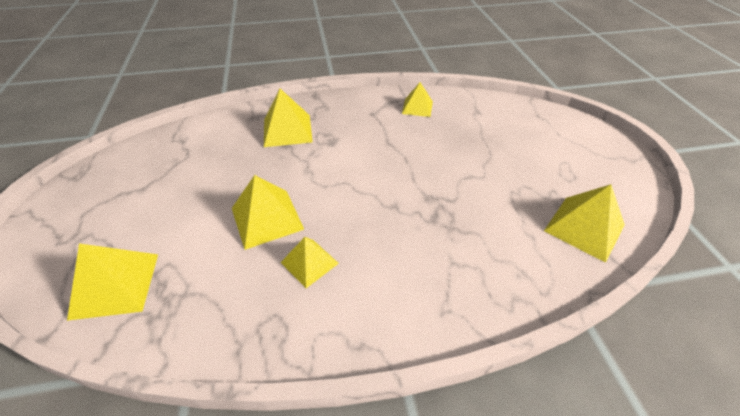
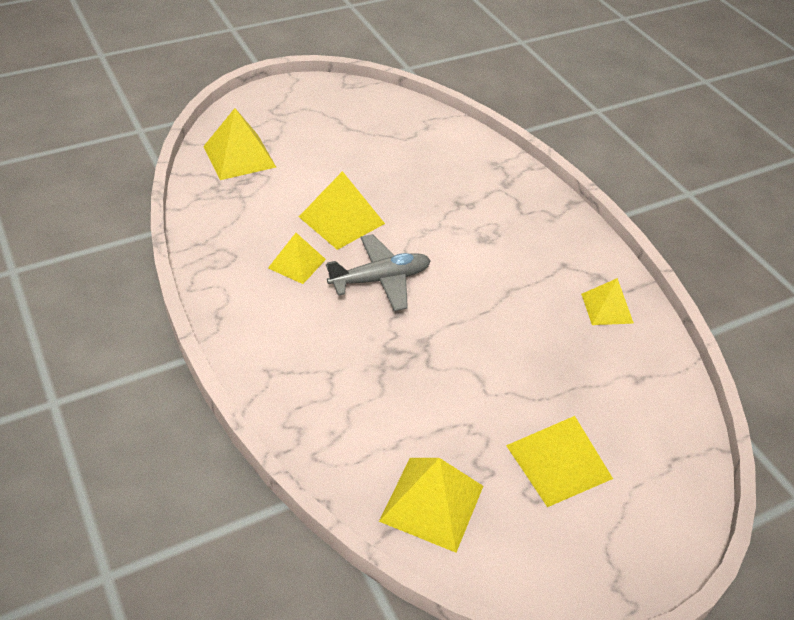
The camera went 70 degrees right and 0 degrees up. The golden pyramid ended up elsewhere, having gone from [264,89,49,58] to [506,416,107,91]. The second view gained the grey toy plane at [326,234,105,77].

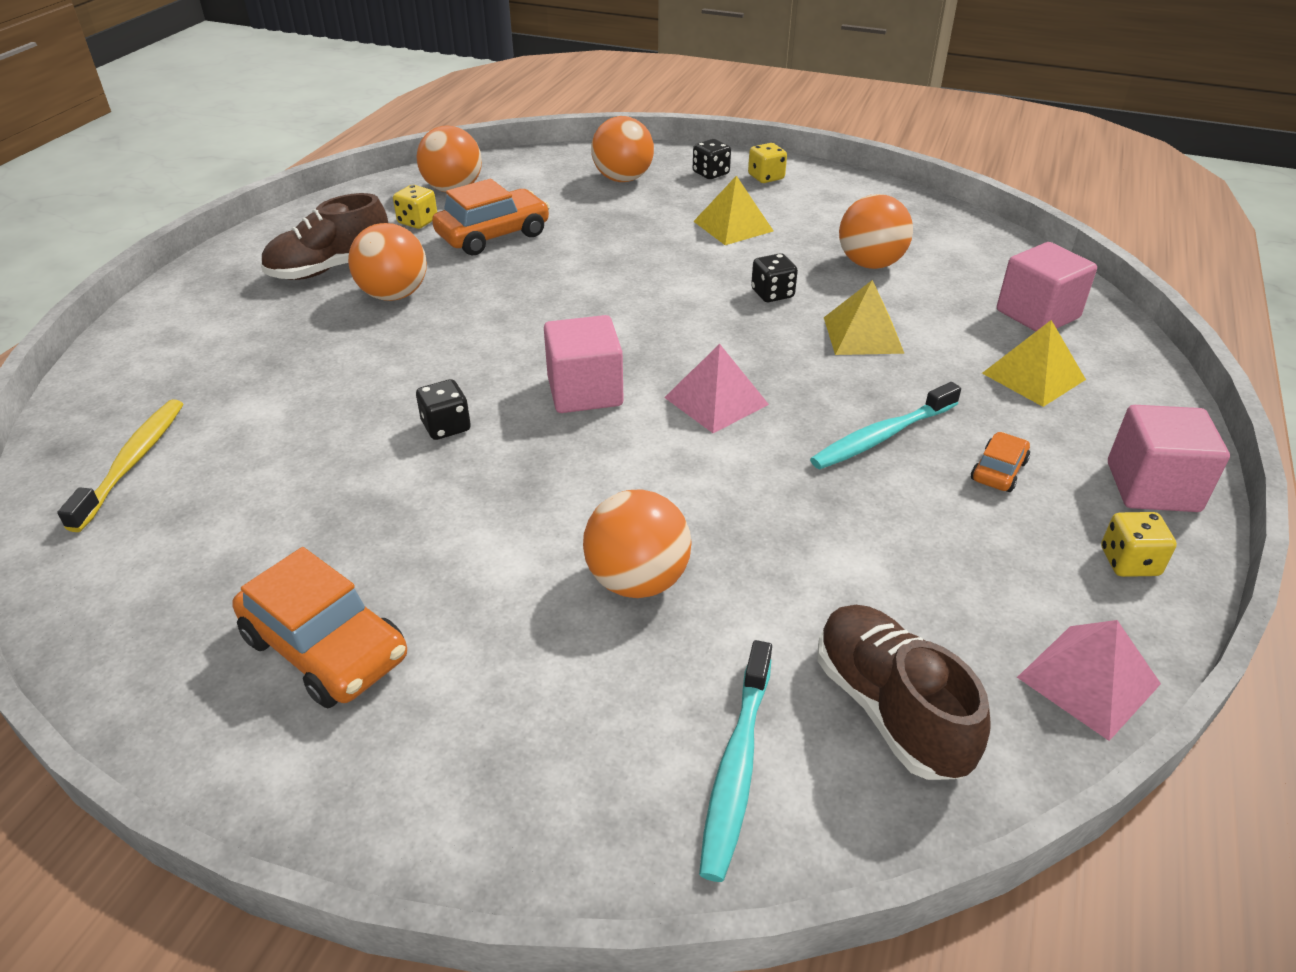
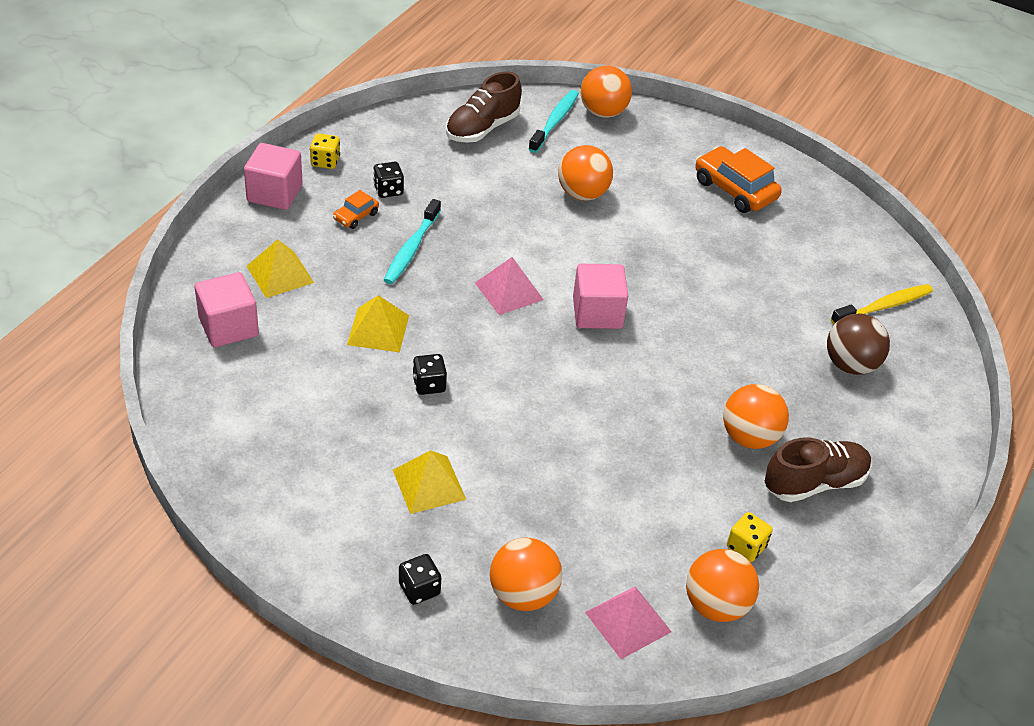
The camera went 175 degrees left and 5 degrees up. The second view lost the golden die at [748,143,39,40]. The second view lost the orange-coloured automobile at [432,179,118,76]. The orange-coloured ball ended up elsewhere, having gone from [839,194,74,75] to [581,65,51,53]. The ebony die ended up elsewhere, having gone from [416,379,55,61] to [373,162,31,36]. The teal toothbrush at [810,382,151,87] ended up facing another way, 135 degrees clockwise from before. The golden toothbrush at [57,399,126,133] ended up facing another way, 135 degrees counterclockwise from before. The dark brown sneaker at [817,605,174,175] ended up facing another way, 60 degrees clockwise from before. The pink pyramid ended up elsewhere, having gone from [1017,620,144,121] to [585,586,87,73]. The second view gained the dark brown ball at [827,313,63,62].

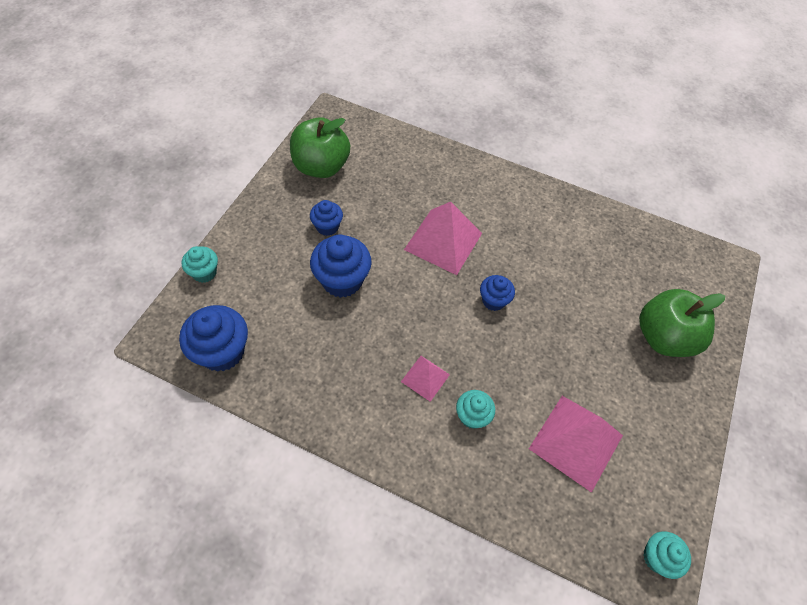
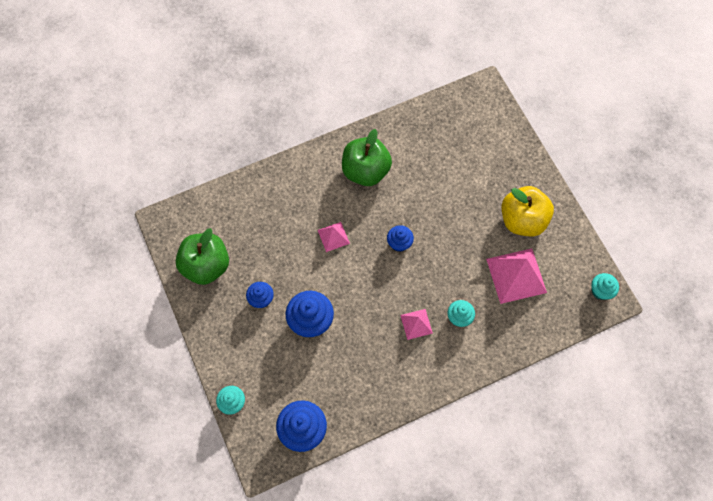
The camera went 45 degrees left and 10 degrees up. The size of the pink pyramid at [404,202,78,73] changed by a factor of 0.53. The leaf-green toy apple ended up elsewhere, having gone from [639,289,86,68] to [342,129,50,57]. The second view gained the golden toy apple at [501,186,53,50].

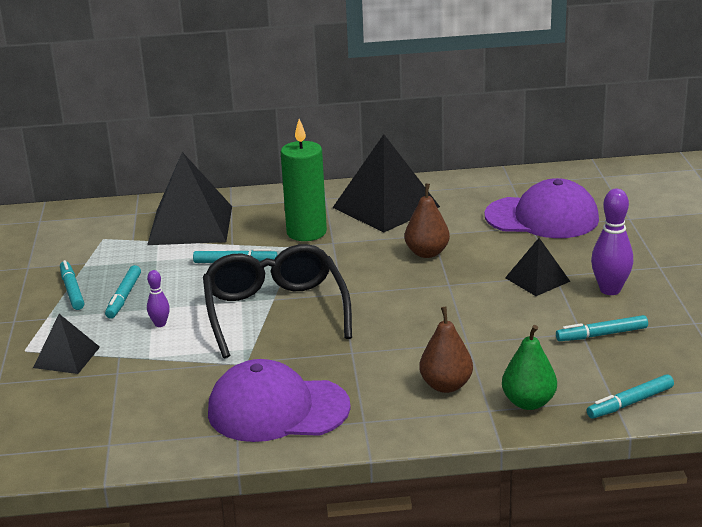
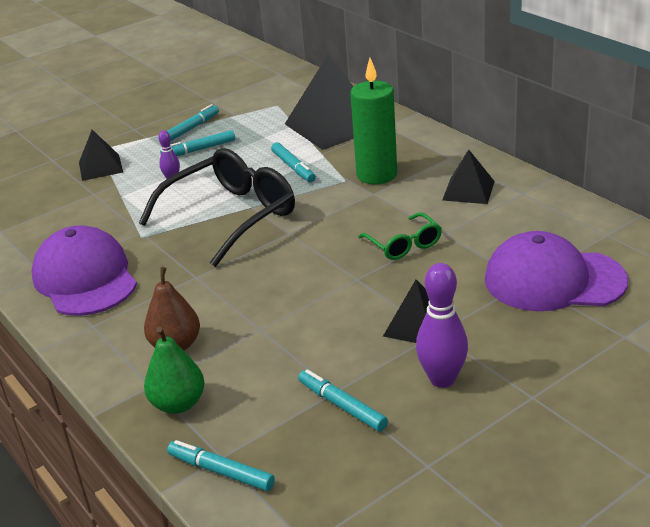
The camera went 60 degrees right and 5 degrees up. The size of the ebony pyramid at [333,134,107,98] changed by a factor of 0.54. The royal purple cap at [484,178,115,60] ended up facing another way, 120 degrees clockwise from before. Where the dark brown pear fruit stood at [405,183,45,75], the leaf-green spectacles came to stand at [358,212,84,48].

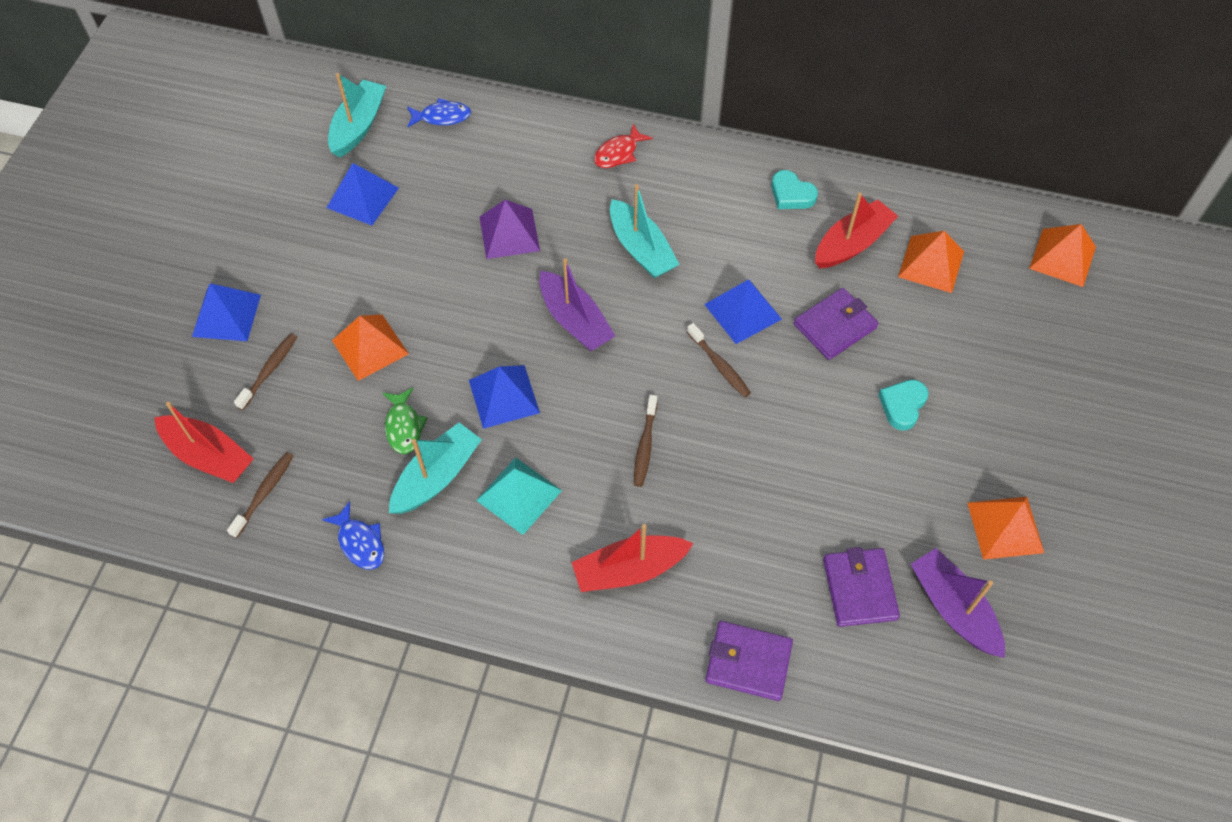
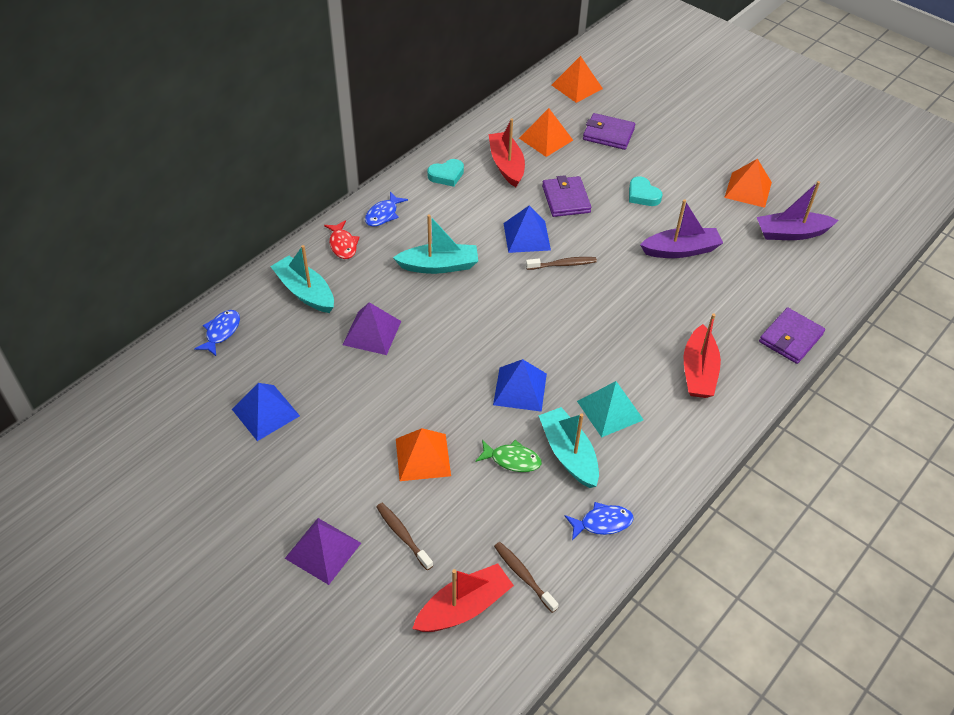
The camera went 65 degrees left and 10 degrees down. The teal boat ended up elsewhere, having gone from [328,73,58,85] to [270,245,64,68]. The royal purple boat ended up elsewhere, having gone from [539,258,76,93] to [640,199,83,59]. What was the royal blue pyramid at [192,283,69,58] turned into the royal purple pyramid at [285,518,76,67]. The second view lost the dark brown toothbrush at [634,395,24,92]. The royal purple billfold ended up elsewhere, having gone from [823,547,77,80] to [583,113,52,37]. The second view gained the royal blue toy fish at [365,191,43,36].

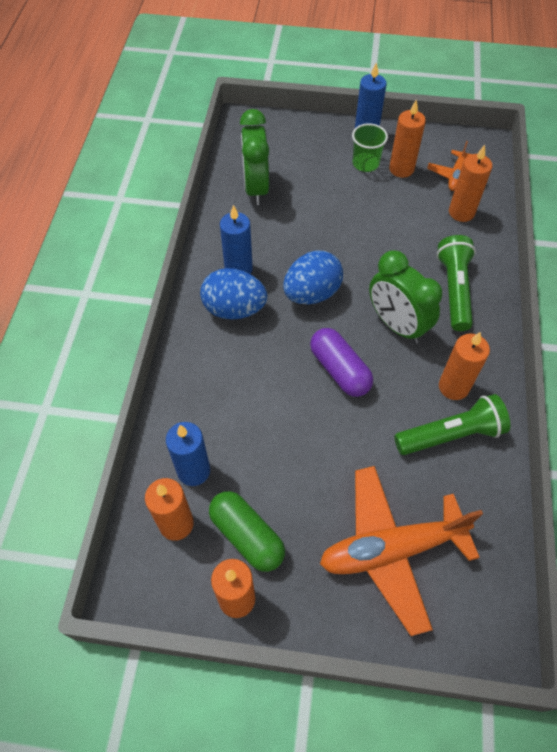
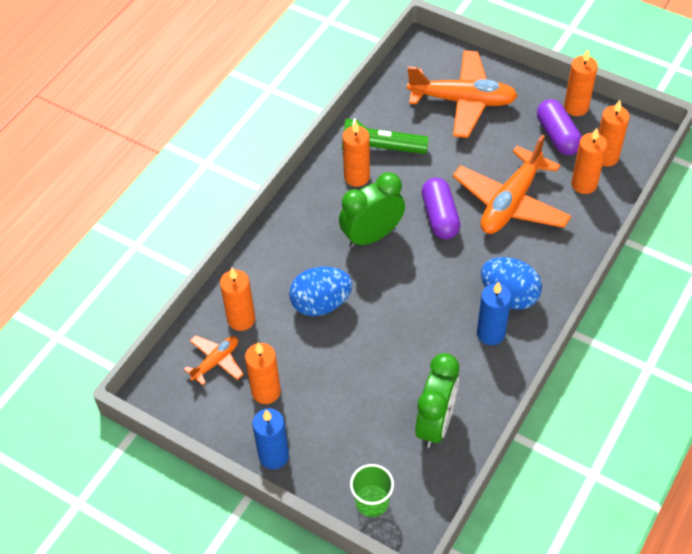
The camera went 155 degrees left and 5 degrees down. The leaf-green cup ended up elsewhere, having gone from [352,123,36,49] to [350,464,44,53]. The second view lost the leaf-green pocket torch at [437,235,39,96]. The leaf-green clock at [369,250,73,93] ended up facing another way, 105 degrees counterclockwise from before. The royal blue egg ended up elsewhere, having gone from [283,251,60,53] to [289,267,64,49]. What was the royal blue candle at [166,422,44,64] turned into the orange-coloured candle at [571,128,36,66]. What was the leaf-green pill at [209,491,76,81] turned into the royal purple pill at [537,99,45,56]. The second view gained the orange-coloured toy plane at [453,134,118,100].

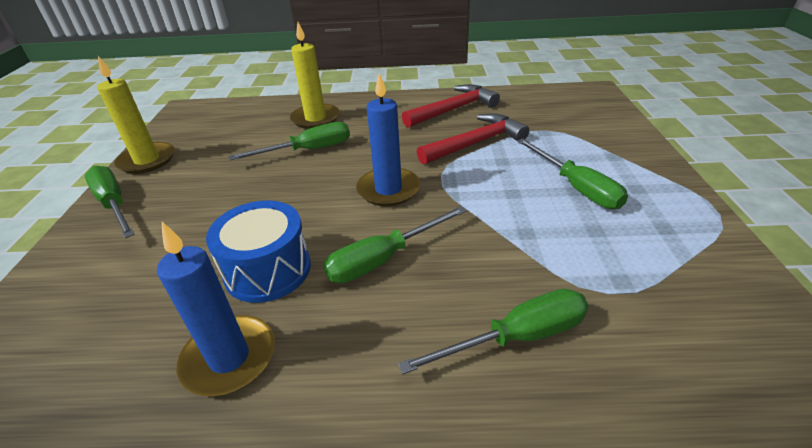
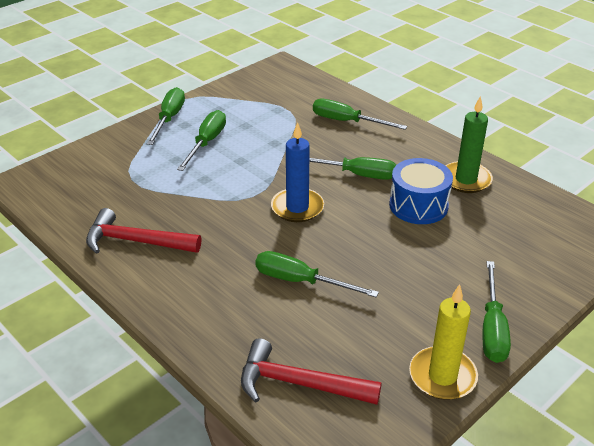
The camera went 135 degrees left and 0 degrees up. The second view lost the golden candle at [290,22,50,107]. The red hammer ended up elsewhere, having gone from [417,113,112,52] to [241,338,140,67]. What was the royal blue candle at [157,222,118,174] turned into the leaf-green candle at [446,96,47,97]. The second view gained the leaf-green flat screwdriver at [147,87,38,58].

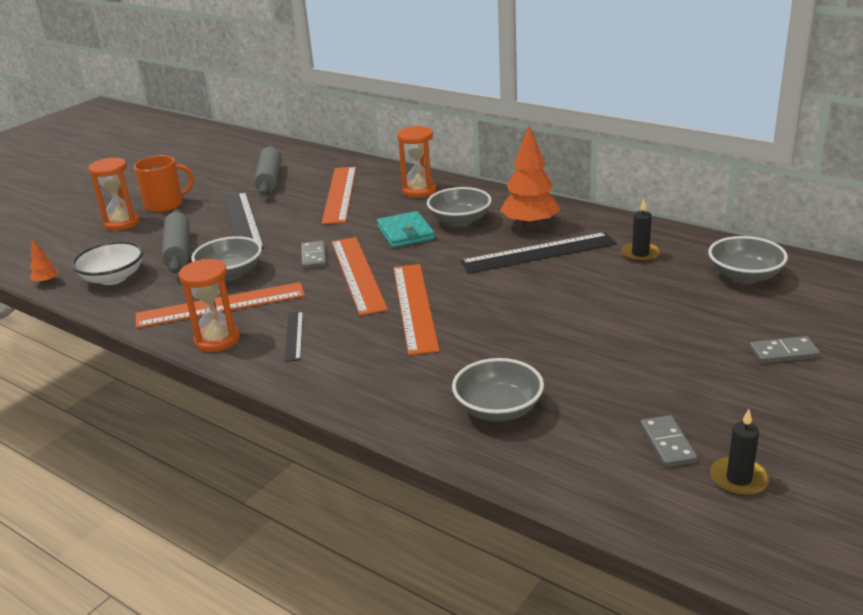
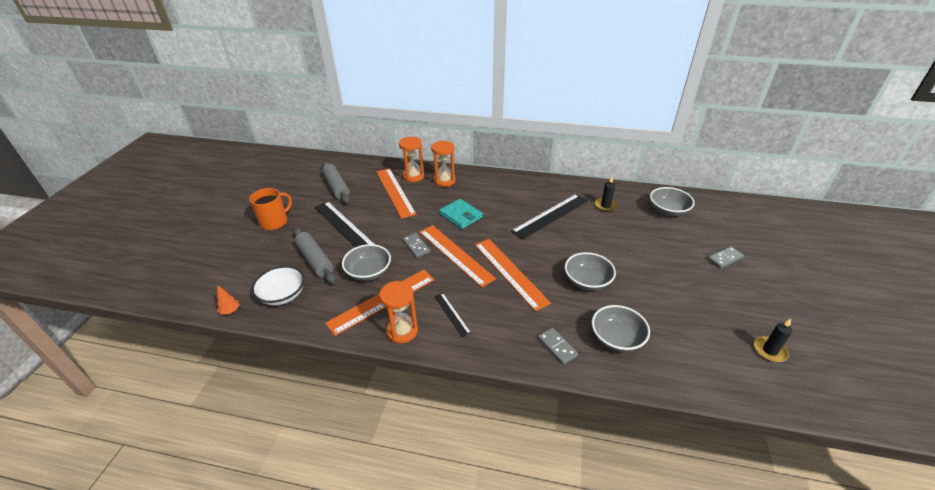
The camera went 25 degrees left and 10 degrees up. The second view lost the orange-coloured toy tree at [500,125,60,104]. The orange-coloured hourglass ended up elsewhere, having gone from [88,157,52,74] to [399,137,25,45]. The grey deep dish ended up elsewhere, having gone from [427,187,65,40] to [565,252,51,39]. The grey domino piece ended up elsewhere, having gone from [640,415,57,52] to [538,328,40,37].

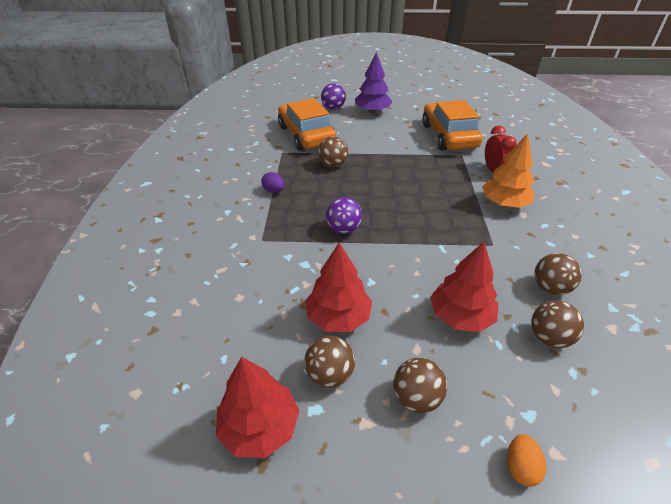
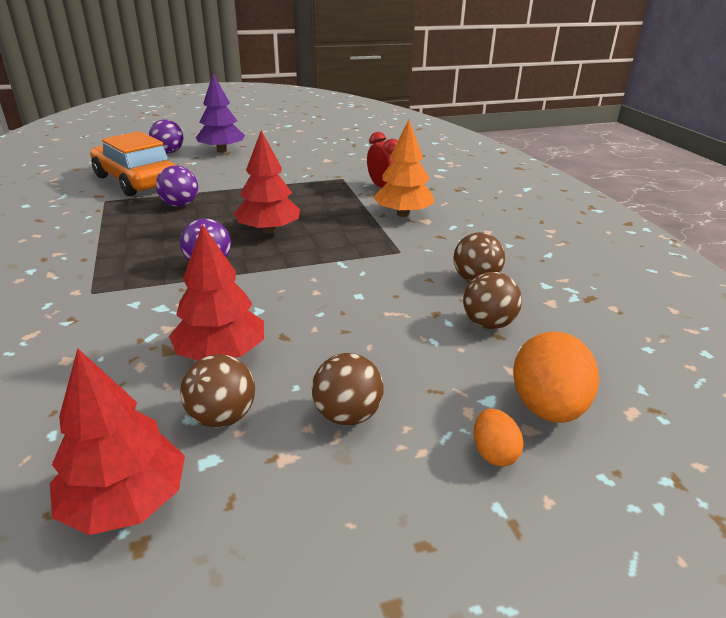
The camera went 20 degrees left and 10 degrees down. The second view lost the orange-coloured automobile at [422,100,61,51]. What was the dark brown ball at [318,136,30,32] turned into the royal purple ball at [156,165,42,42]. The second view lost the royal purple egg at [261,172,23,21]. The red toy tree ended up elsewhere, having gone from [430,242,68,90] to [234,130,66,104]. The second view gained the orange-coloured egg at [513,332,86,91].

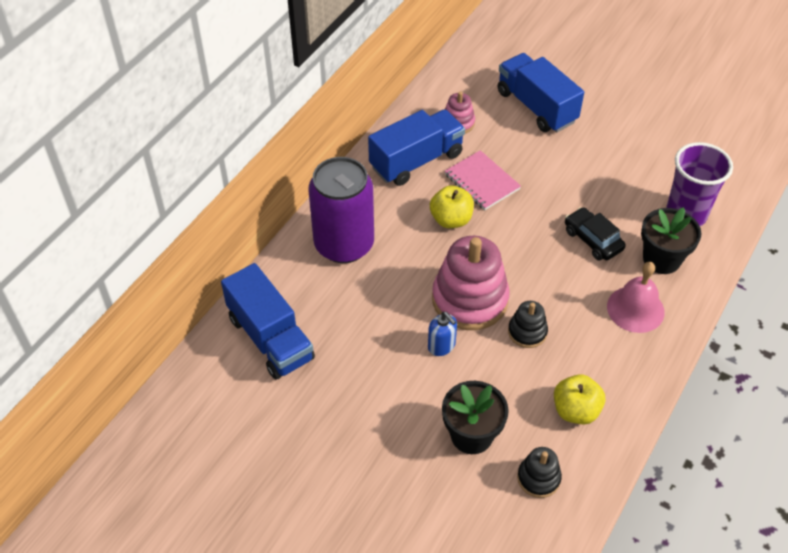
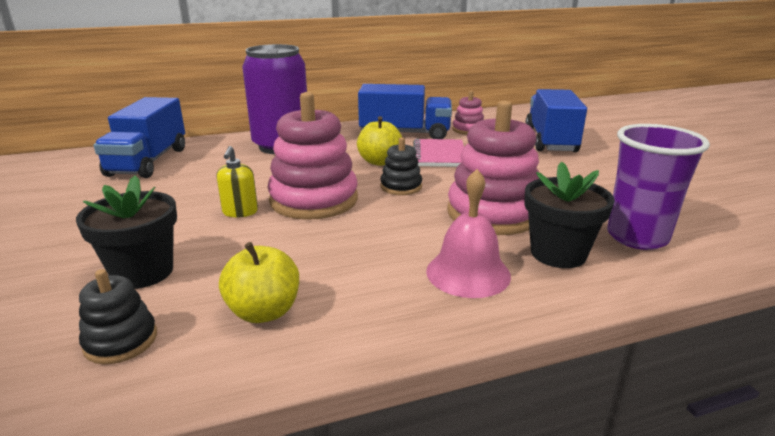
The camera went 40 degrees right and 25 degrees down. Where the ebony automobile stood at [565,207,61,53], the pink ring stacker came to stand at [447,101,93,134]. The ebony ring stacker ended up elsewhere, having gone from [508,301,40,47] to [380,137,42,58]. What was the royal blue soap pump at [428,312,29,44] turned into the golden soap pump at [216,146,42,71].

